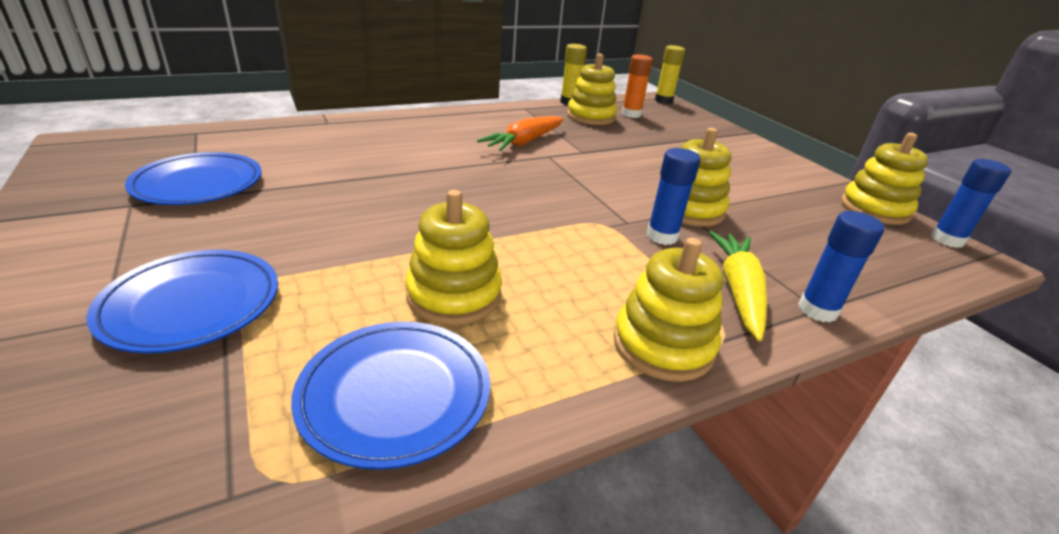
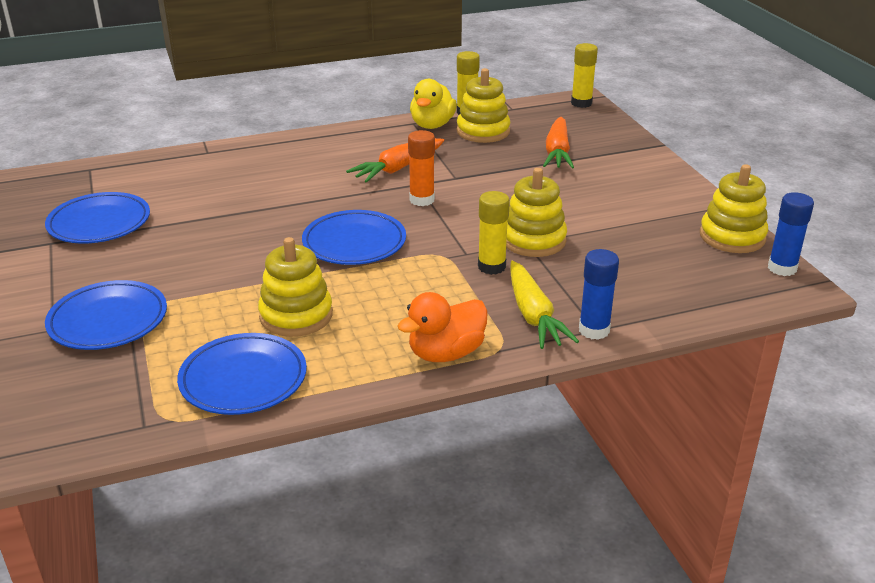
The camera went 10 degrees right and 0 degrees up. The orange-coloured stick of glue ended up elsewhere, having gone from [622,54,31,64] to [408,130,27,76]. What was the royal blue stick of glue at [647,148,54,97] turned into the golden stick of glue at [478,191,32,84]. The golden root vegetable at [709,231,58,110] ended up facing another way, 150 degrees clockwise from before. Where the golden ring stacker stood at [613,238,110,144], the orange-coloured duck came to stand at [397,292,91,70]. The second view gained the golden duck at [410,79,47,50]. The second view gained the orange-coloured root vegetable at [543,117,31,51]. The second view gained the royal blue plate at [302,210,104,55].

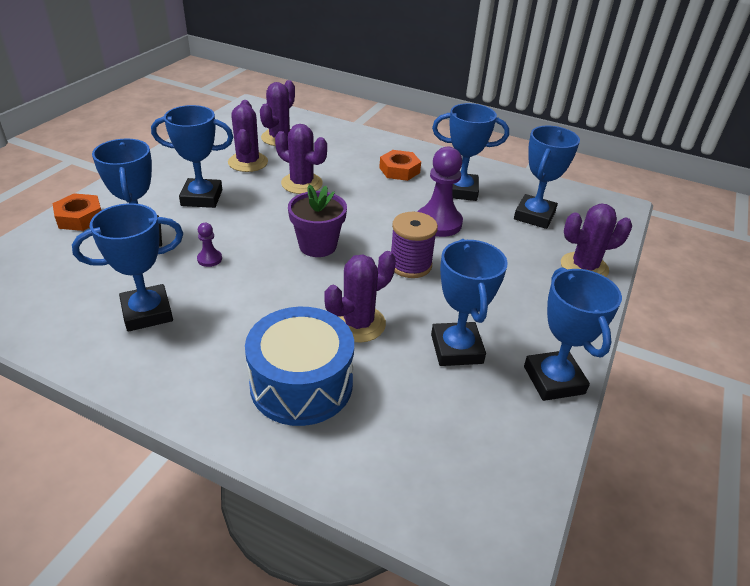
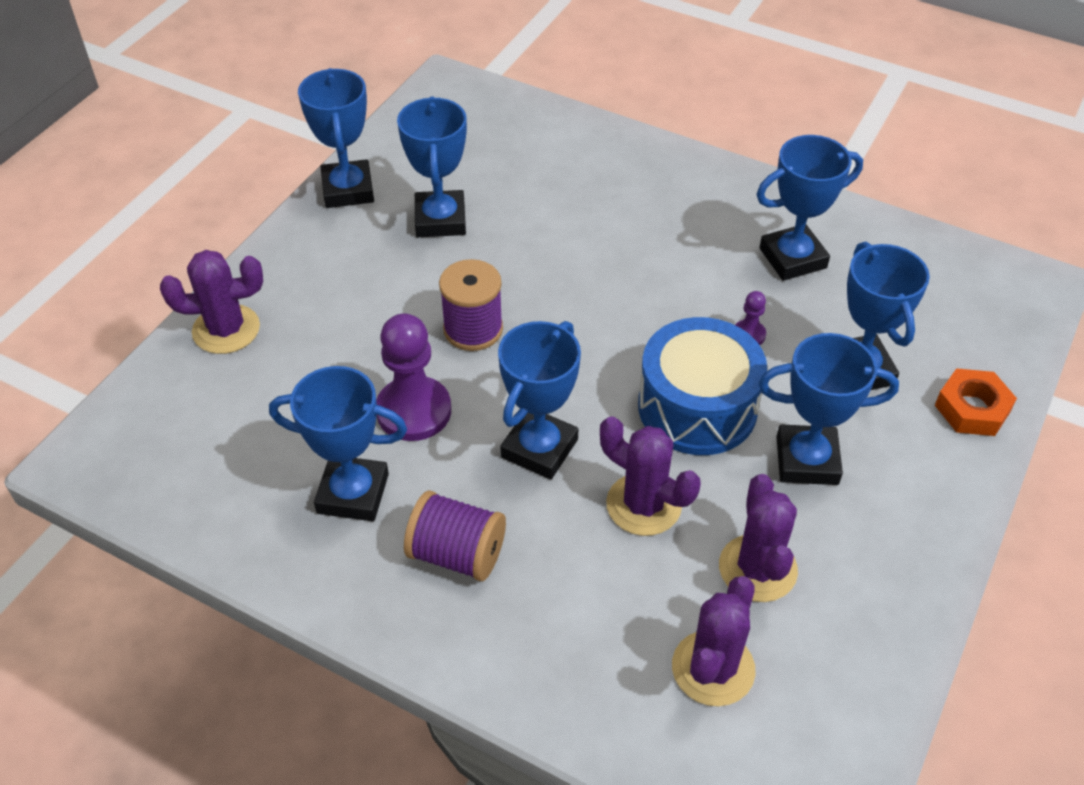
The camera went 175 degrees left and 10 degrees up. The royal blue trophy ended up elsewhere, having gone from [514,126,66,103] to [498,321,83,158]. Where the orange-coloured hexagon nut stood at [379,150,42,31], the royal purple spool came to stand at [404,490,102,91]. The second view lost the royal purple potted plant at [288,184,59,73]. The second view lost the royal purple saguaro cactus at [324,251,72,91]. The royal blue snare drum ended up elsewhere, having gone from [245,307,109,119] to [638,317,129,138].

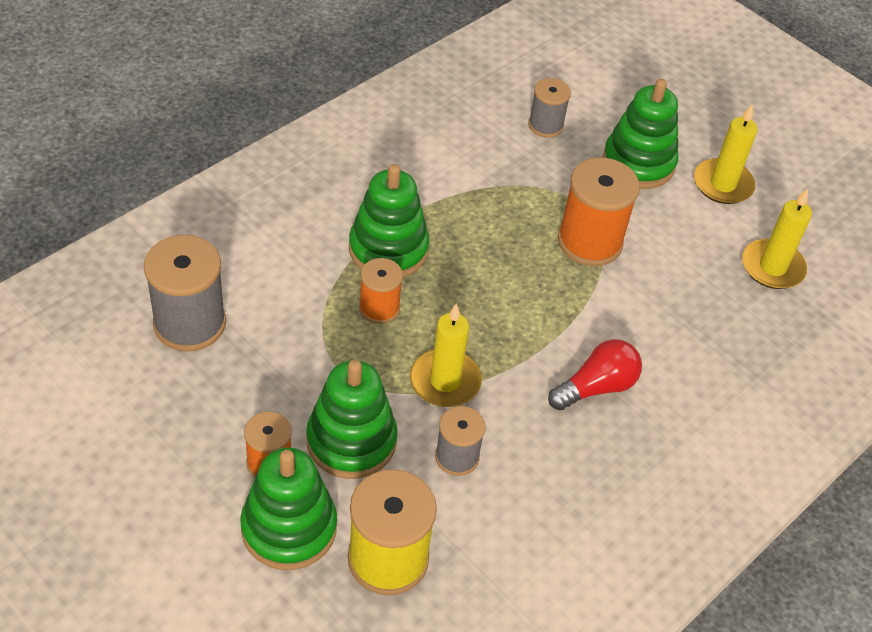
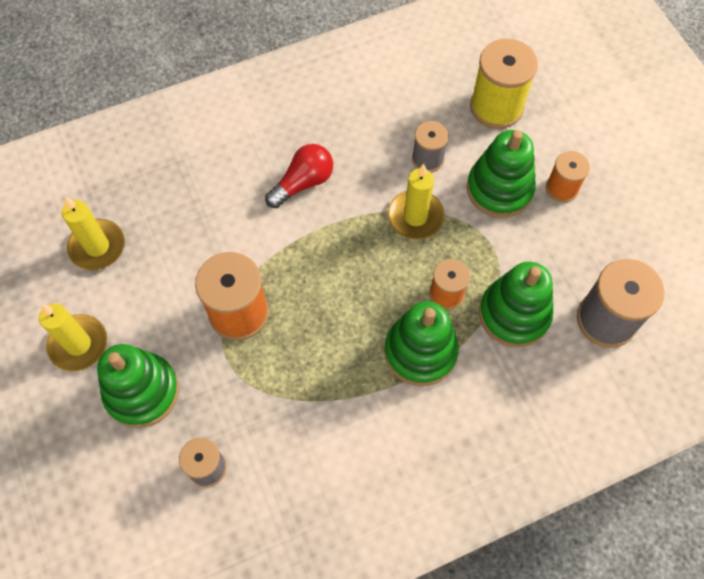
The camera went 155 degrees left and 15 degrees up. The red lightbulb at [548,339,94,71] ended up facing another way, 150 degrees clockwise from before. The leaf-green ring stacker ended up elsewhere, having gone from [240,447,97,123] to [479,262,74,85].

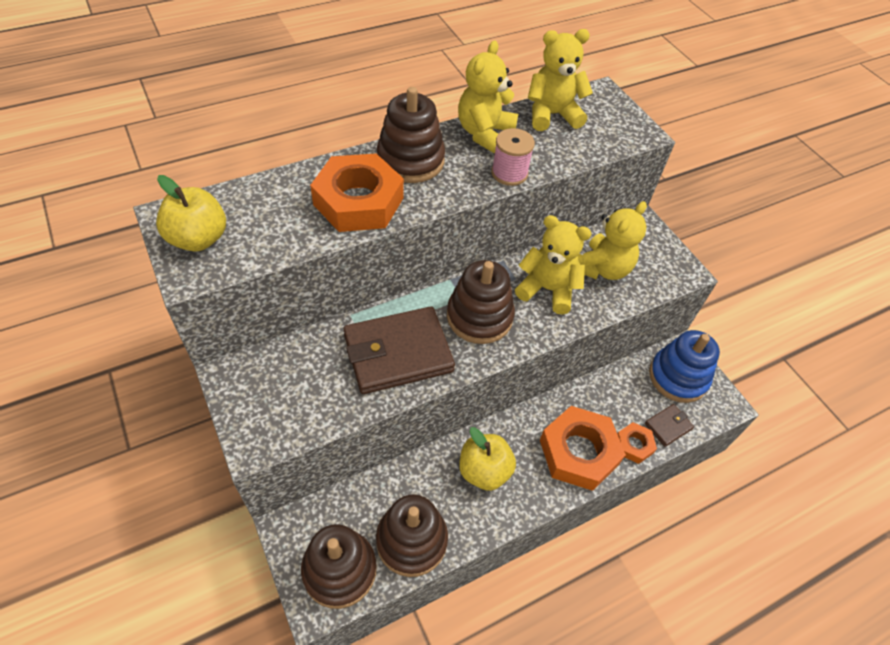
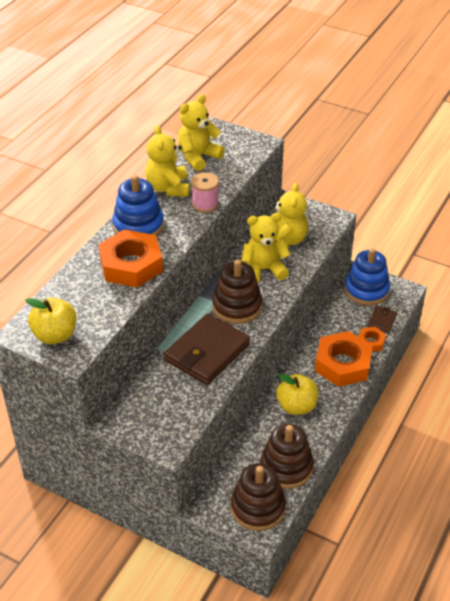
The camera went 30 degrees left and 10 degrees down. What was the dark brown ring stacker at [377,87,68,96] turned into the royal blue ring stacker at [113,175,51,62].

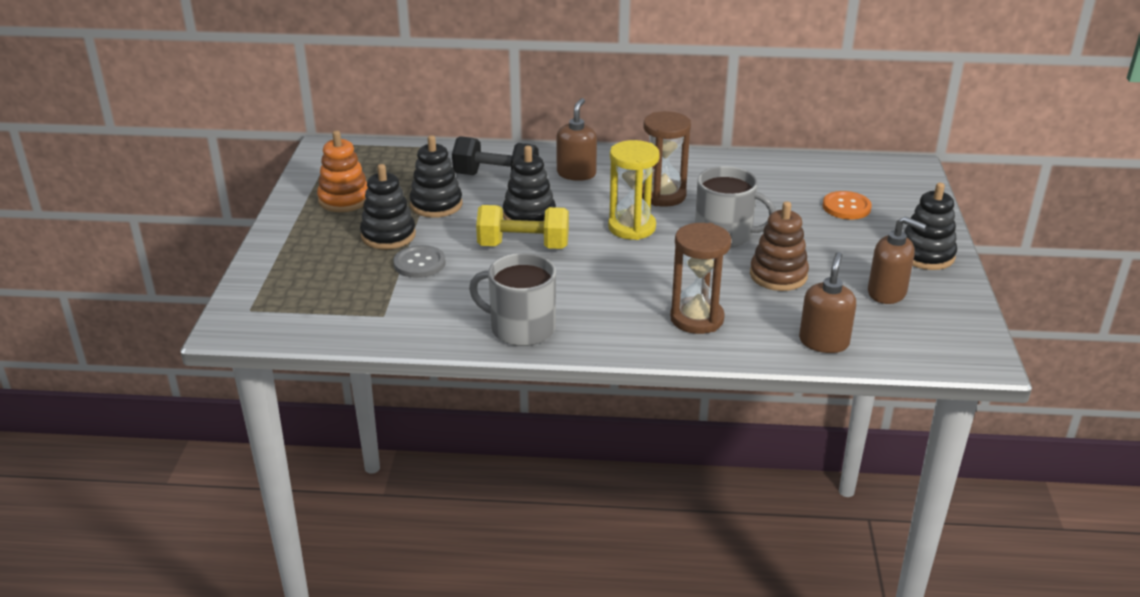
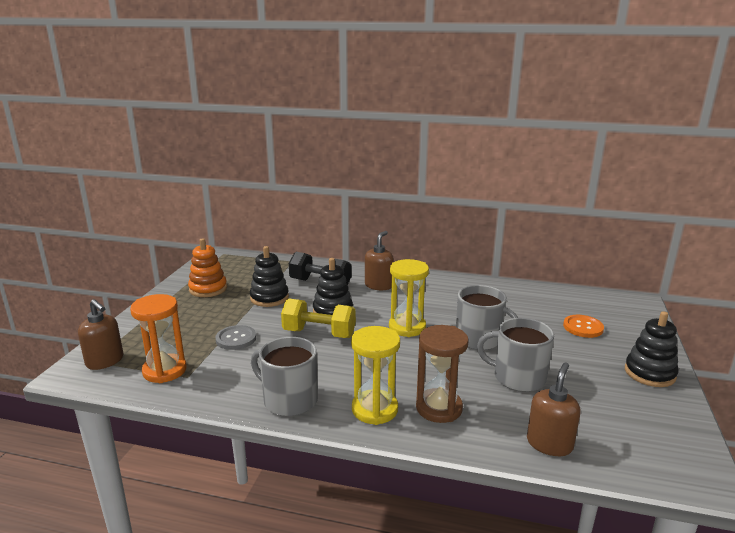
The camera went 10 degrees right and 10 degrees down. The second view lost the dark brown hourglass at [642,111,49,96]. The second view lost the ebony ring stacker at [360,164,56,85]. Where the dark brown ring stacker stood at [750,201,59,90], the grey coffee mug came to stand at [477,318,77,74]. The dark brown soap pump ended up elsewhere, having gone from [868,216,58,88] to [78,299,46,71]. The second view gained the orange-coloured hourglass at [130,294,57,89]. The second view gained the golden hourglass at [351,326,49,99].

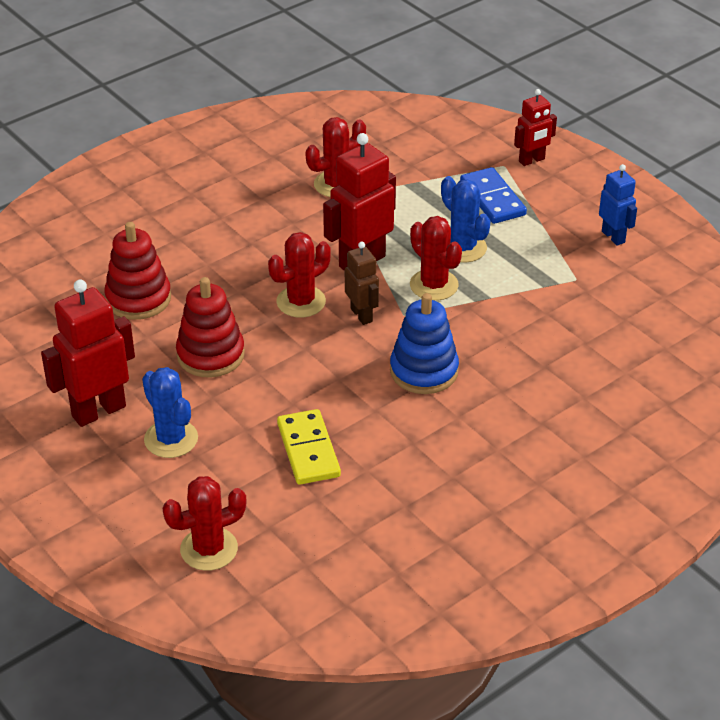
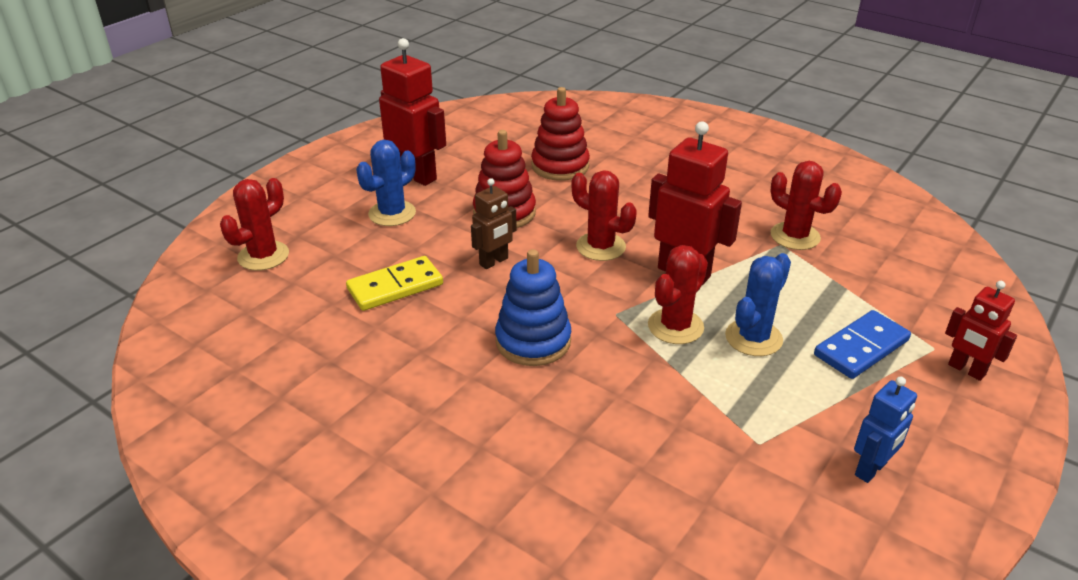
The camera went 75 degrees right and 5 degrees down. The dark brown robot figure ended up elsewhere, having gone from [345,242,34,83] to [471,178,46,91]. The red saguaro cactus at [162,476,85,95] ended up facing another way, 75 degrees clockwise from before.

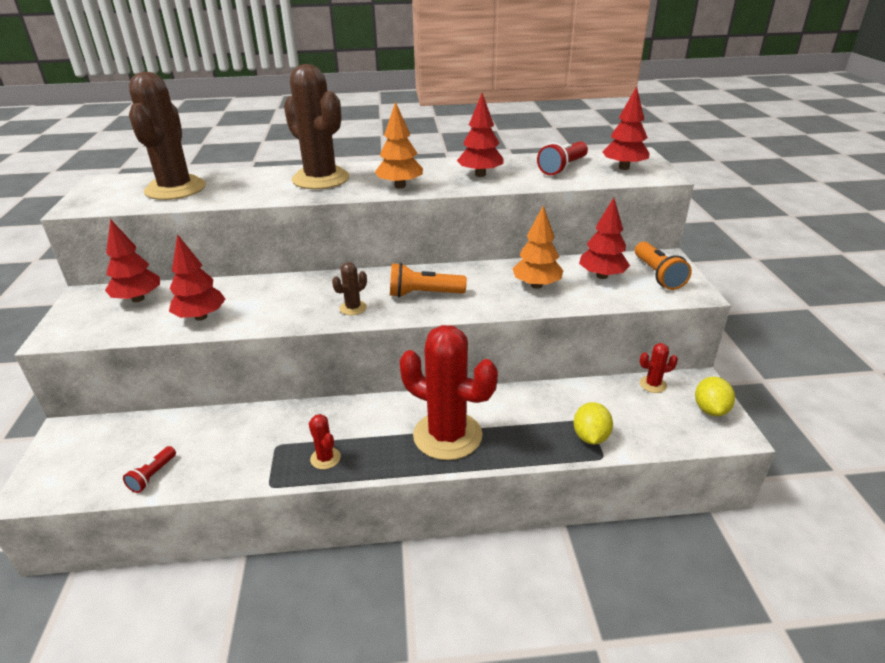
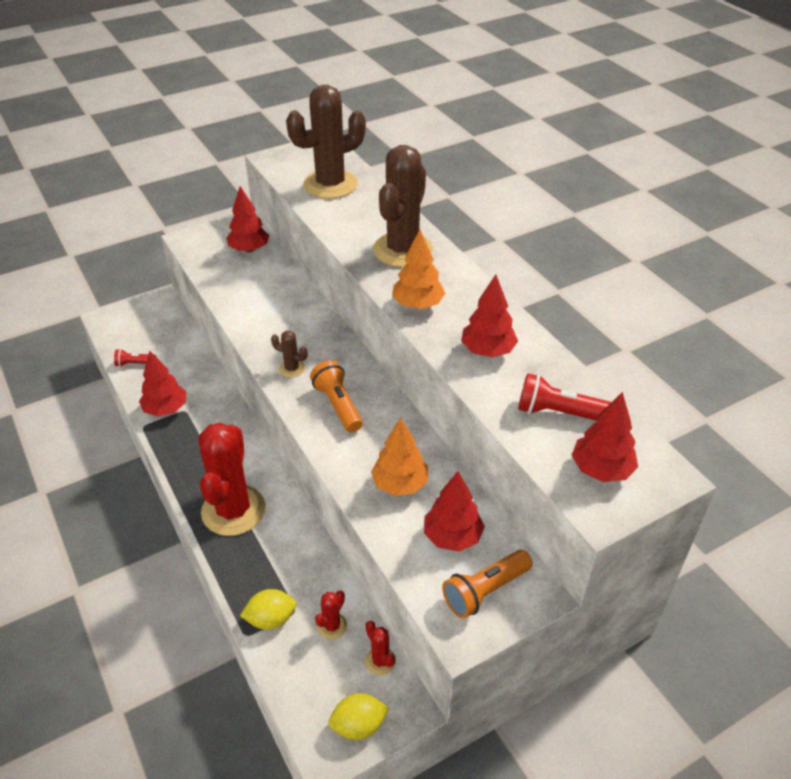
The camera went 65 degrees right and 10 degrees up. The red toy tree ended up elsewhere, having gone from [169,234,56,87] to [139,351,47,65]. The red saguaro cactus ended up elsewhere, having gone from [309,414,32,55] to [315,590,32,50].

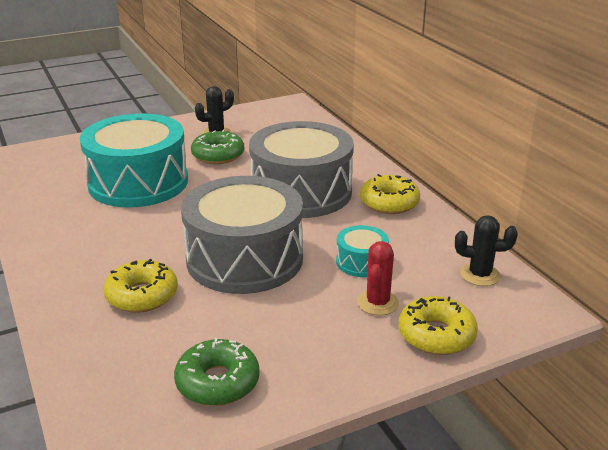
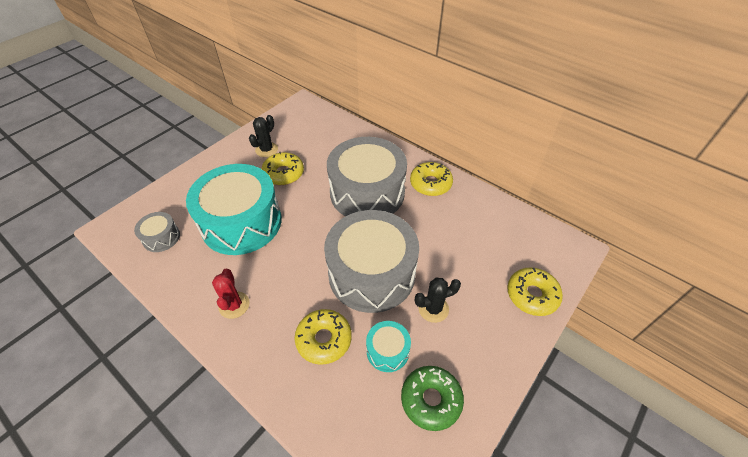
The camera went 25 degrees left and 20 degrees up. What was the leaf-green glazed donut at [191,130,53,34] turned into the golden glazed donut at [262,152,42,33]. The ebony saguaro cactus ended up elsewhere, having gone from [455,215,63,71] to [415,278,46,45]. The teal snare drum ended up elsewhere, having gone from [336,225,53,52] to [366,321,45,51]. The red saguaro cactus ended up elsewhere, having gone from [357,241,42,75] to [212,269,38,50]. The second view gained the grey snare drum at [134,212,46,40].

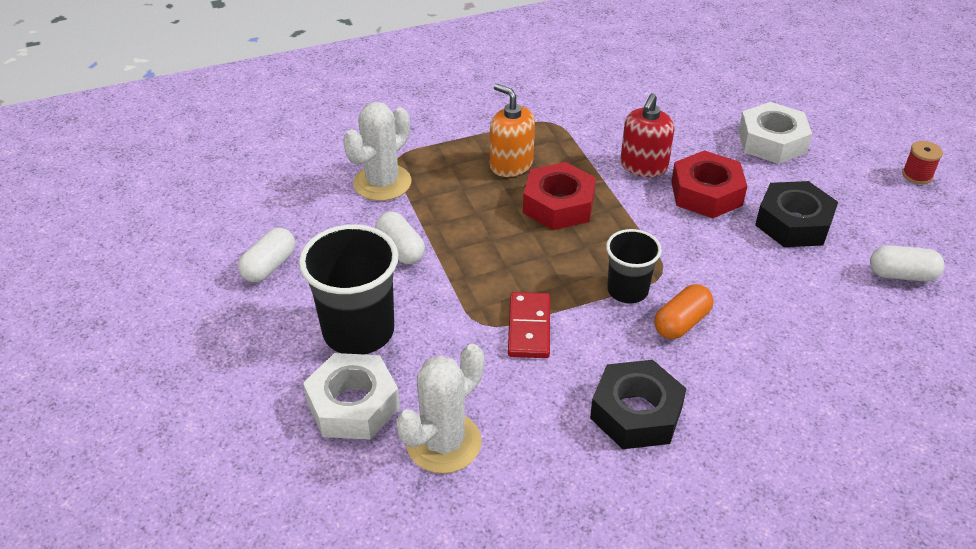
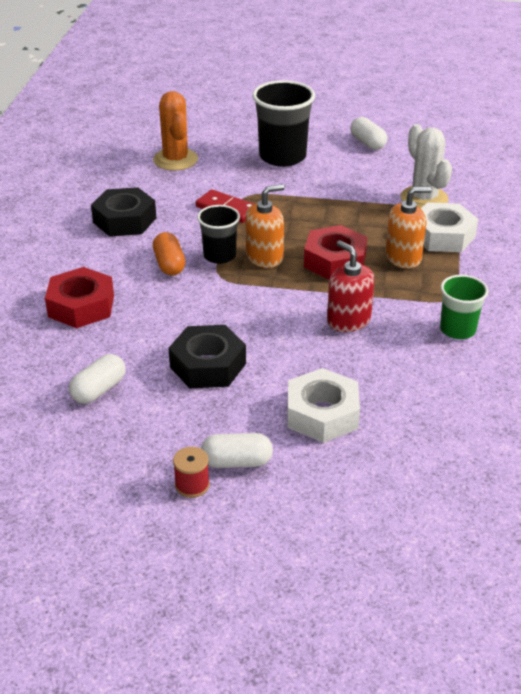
The camera went 120 degrees right and 5 degrees down. The red hexagon nut ended up elsewhere, having gone from [671,150,76,68] to [45,267,69,61]. The pure white pill ended up elsewhere, having gone from [375,212,50,52] to [201,433,72,35]. What was the pure white saguaro cactus at [396,344,88,130] turned into the orange-coloured saguaro cactus at [153,91,45,80]. The pure white hexagon nut ended up elsewhere, having gone from [303,353,97,87] to [421,202,57,50]. The second view gained the orange-coloured soap pump at [245,184,40,84]. The second view gained the leaf-green cup at [440,275,48,64].

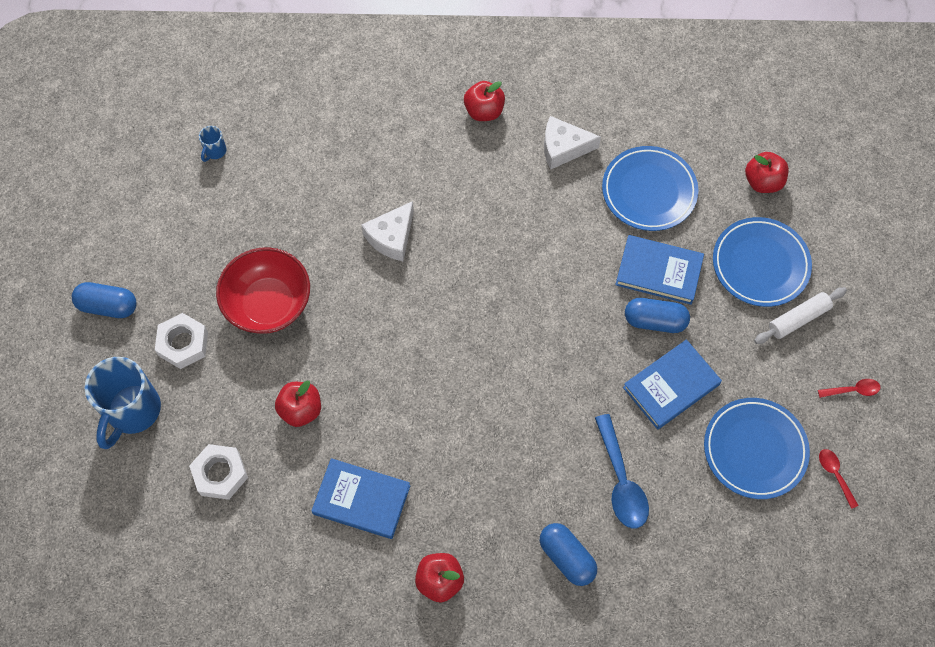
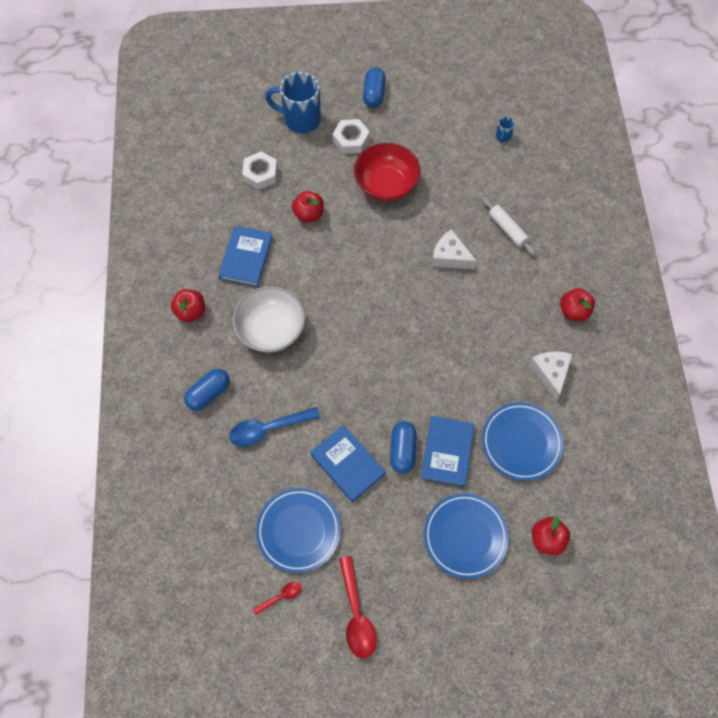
The camera went 85 degrees right and 0 degrees up. The royal blue coffee mug at [199,126,27,36] ended up facing another way, 90 degrees counterclockwise from before. The pure white rolling pin ended up elsewhere, having gone from [754,287,93,57] to [482,197,54,59]. The size of the red tablespoon at [818,379,62,19] changed by a factor of 1.89. The second view gained the pure white deep dish at [233,286,72,66].

